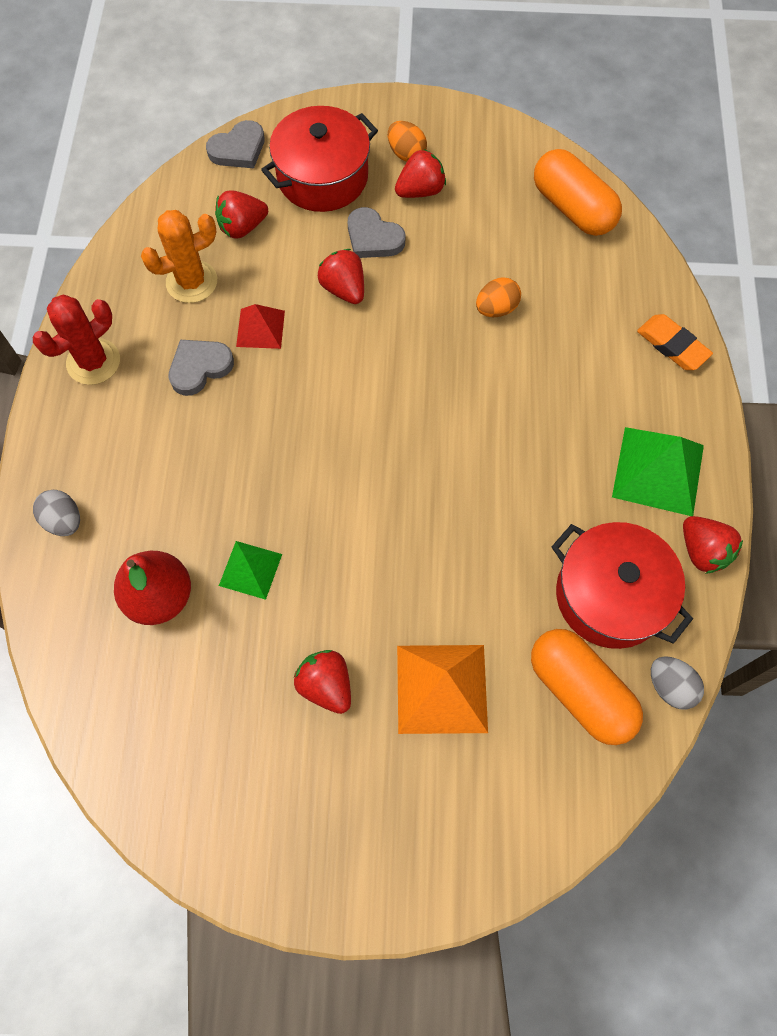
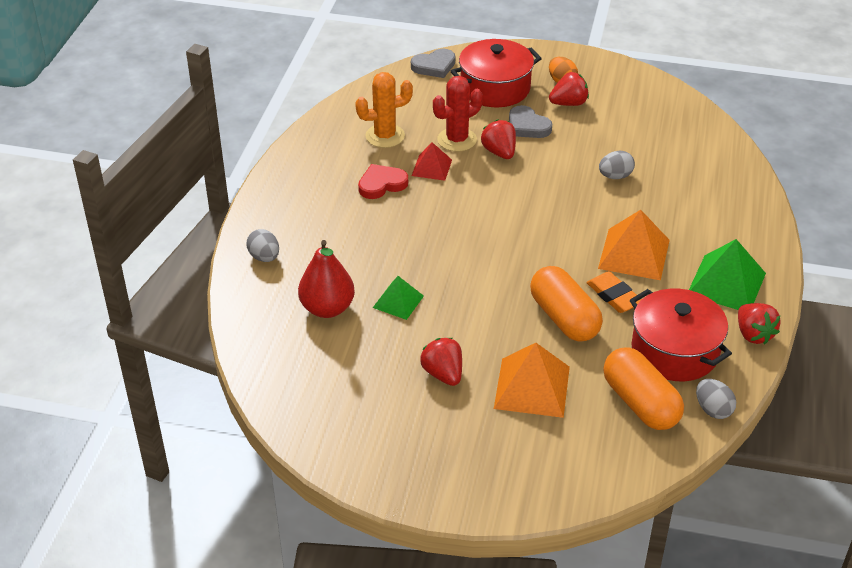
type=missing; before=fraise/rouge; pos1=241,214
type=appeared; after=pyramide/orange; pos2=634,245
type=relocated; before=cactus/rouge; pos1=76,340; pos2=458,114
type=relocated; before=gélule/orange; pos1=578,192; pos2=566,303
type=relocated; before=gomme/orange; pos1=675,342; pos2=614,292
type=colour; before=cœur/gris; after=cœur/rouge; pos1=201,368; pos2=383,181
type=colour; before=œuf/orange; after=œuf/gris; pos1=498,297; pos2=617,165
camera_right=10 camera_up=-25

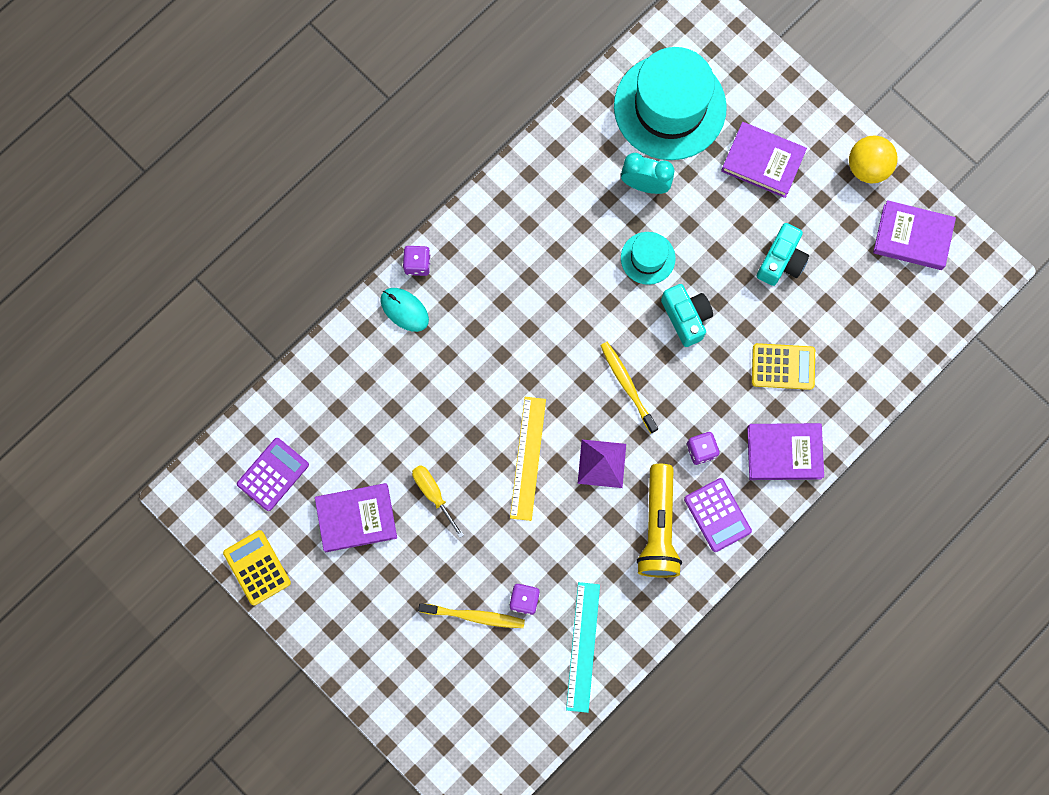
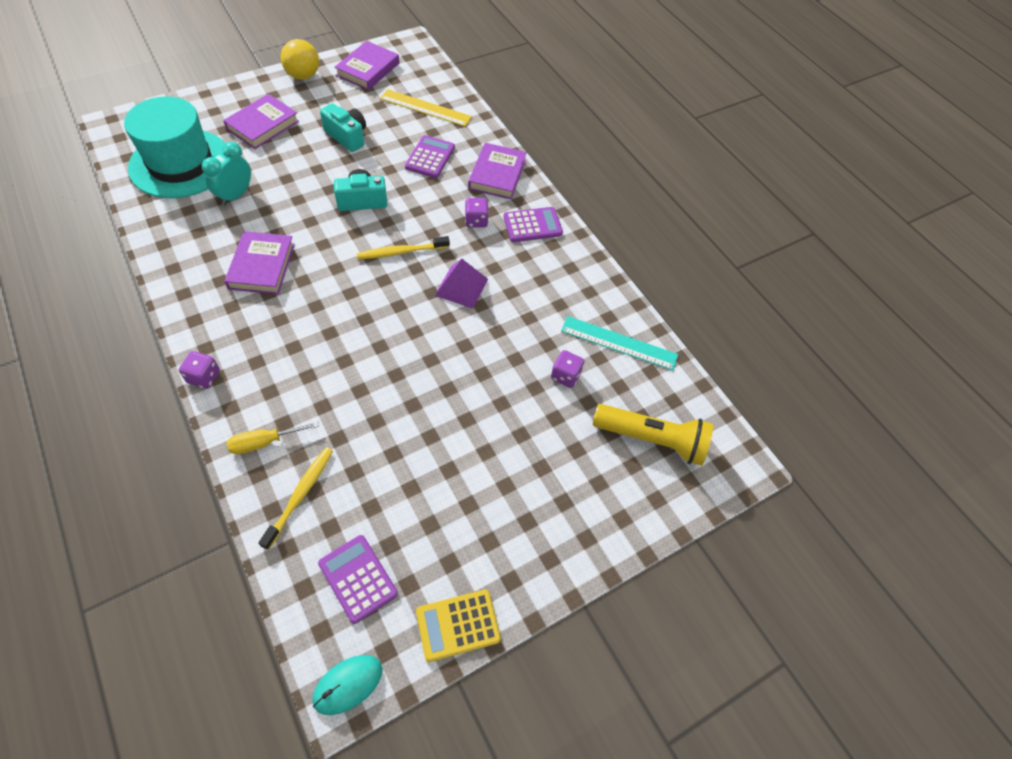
type=missing; before=chapeau/turquoise; pos1=648,258
type=relocated; before=livre/violet; pos1=356,517; pos2=259,262
type=relocated; before=souris/turquoise; pos1=404,310; pos2=347,685
type=relocated; before=tournevis/jaune; pos1=438,501; pos2=273,438
type=relocated; before=brosse à dents/jaune; pos1=471,615; pos2=295,498
type=relocated; before=règle/jaune; pos1=528,459; pos2=426,108
type=relocated; before=lampe de poche/jaune; pos1=659,521; pos2=653,435
type=colour; before=calculatrice/jaune; after=calculatrice/violet; pos1=783,366; pos2=430,156
camera_right=-80 camera_up=-20

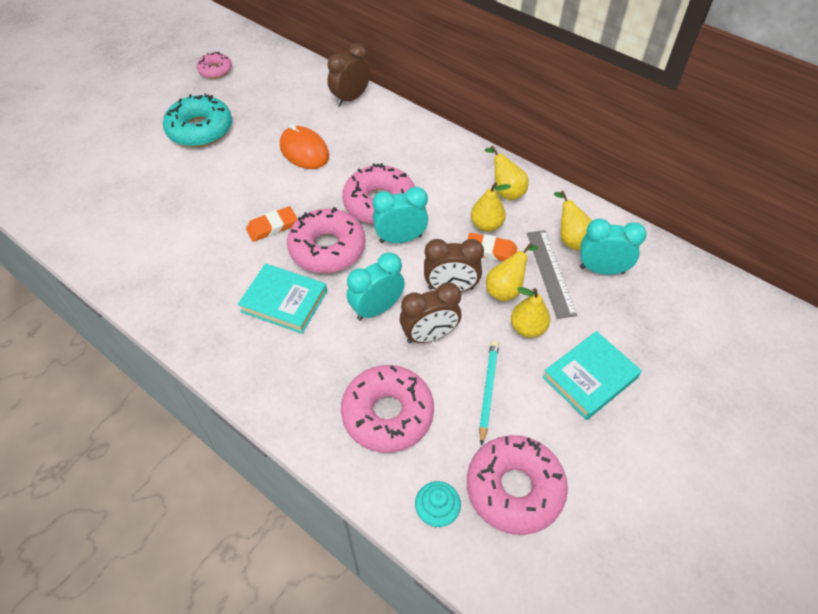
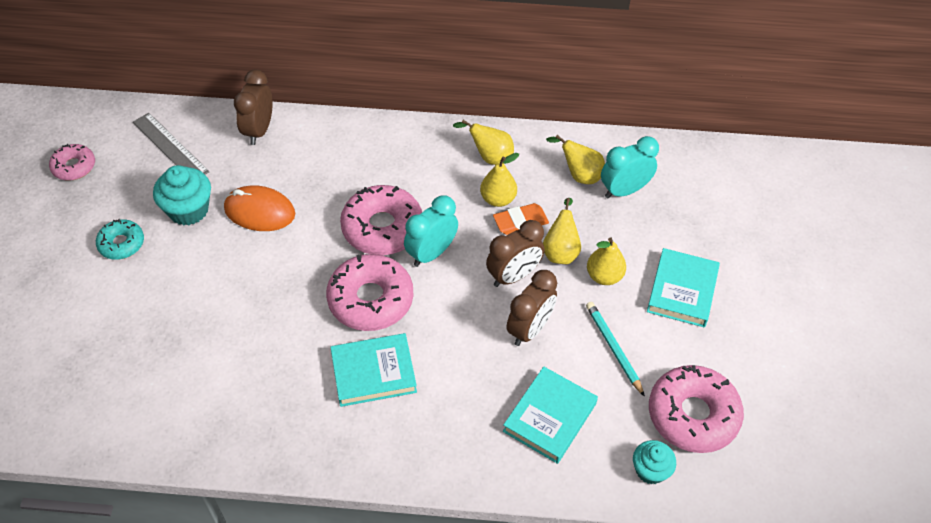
type=missing; before=gomme/orange; pos1=271,224
type=missing; before=réveil/turquoise; pos1=376,286
type=appeared; after=muffin/turquoise; pos2=182,195
type=relocated; before=règle/gris; pos1=552,274; pos2=171,144
type=exchanged; before=beignet/rose; after=livre/turquoise; pos1=387,409; pos2=550,415
type=size; before=beignet/turquoise; pos1=197,120; pos2=120,239; scale=0.56
camera_right=-35 camera_up=0

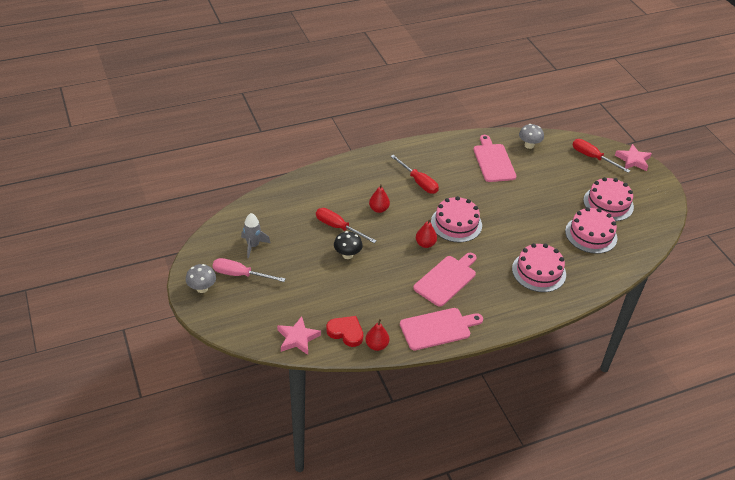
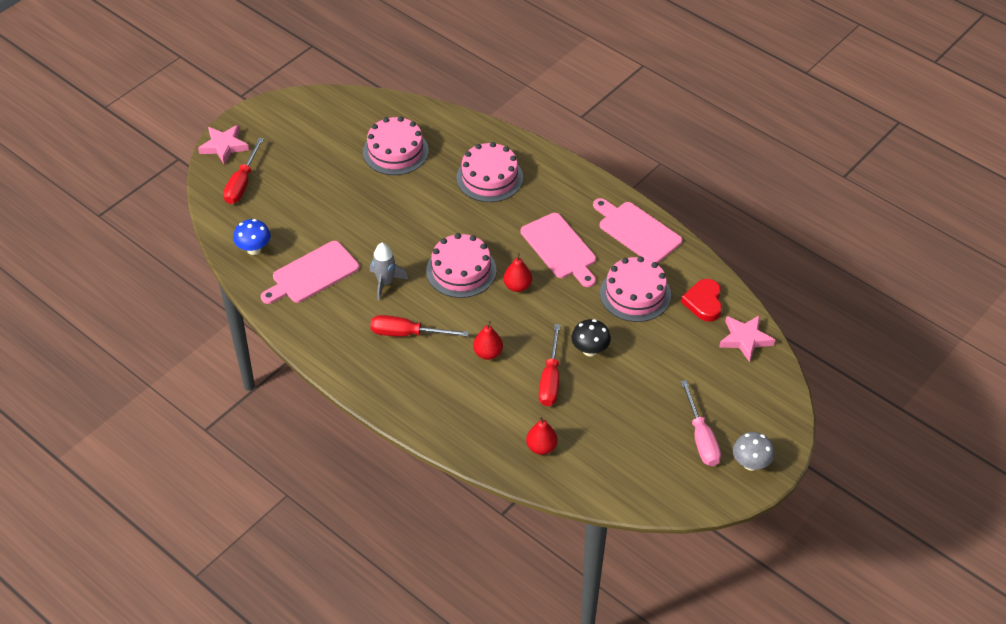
type=relocated; before=fusée/gris; pos1=255,235; pos2=389,271
type=relocated; before=poire/rouge; pos1=377,335; pos2=542,435
type=relocated; before=gâteau/rose; pos1=608,199; pos2=635,289
type=colour; before=champignon/gris; after=champignon/bleu; pos1=531,136; pos2=252,237
type=spun; before=tournevis/rouge; pos1=414,174; pos2=419,326; turn=-105
type=spun; before=planche à découper/rose; pos1=445,280; pos2=558,250; turn=-135
camera_right=-115 camera_up=5

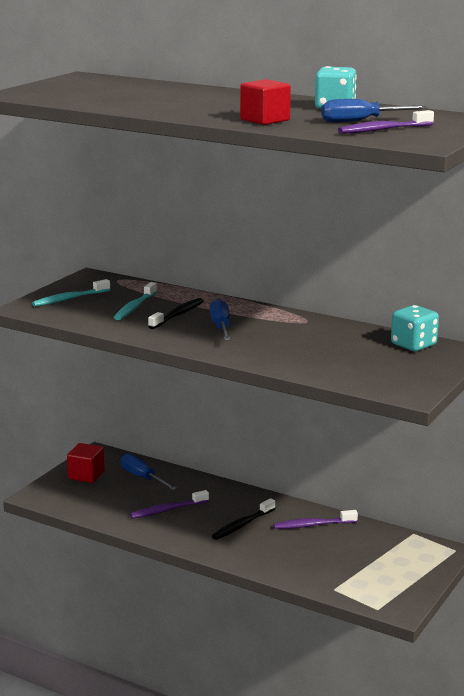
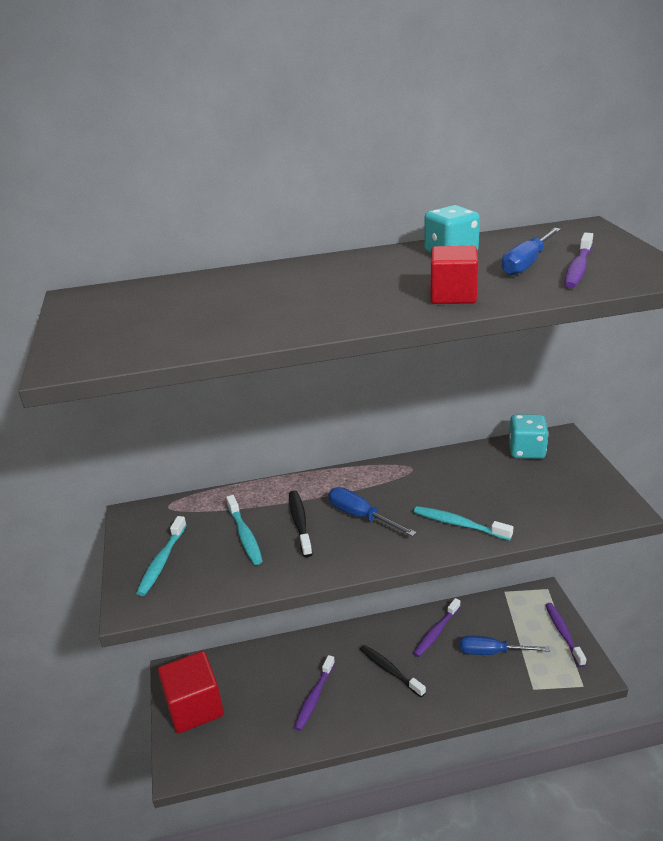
type=appeared; after=brosse à dents/turquoise; pos2=463,523
type=appeared; after=brosse à dents/violet; pos2=566,635
type=relocated; before=tournevis/bleu; pos1=149,472; pos2=505,645
type=spun; before=brosse à dents/noir; pos1=243,519; pos2=393,671; turn=135
type=size; before=cube/rouge; pos1=86,463; pos2=191,692; scale=1.57
camera_right=-40 camera_up=10

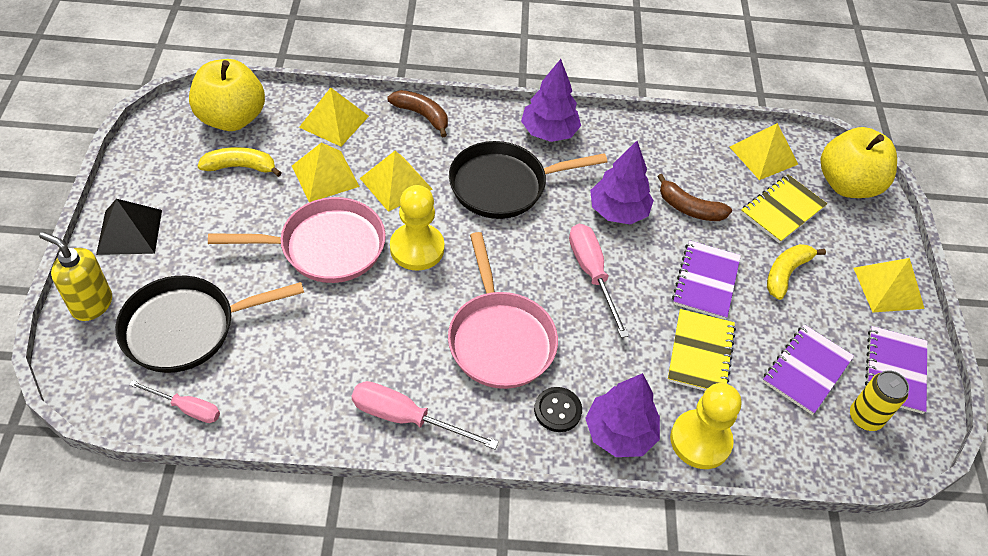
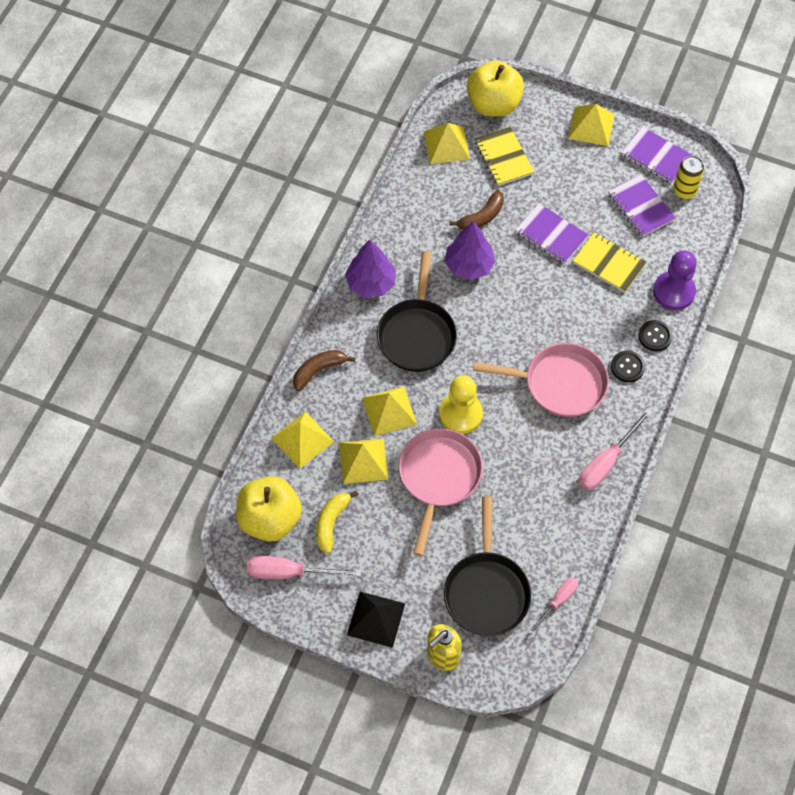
type=missing; before=banane/jaune; pos1=796,272
type=relocated; before=tournevis/rose; pos1=599,281; pos2=304,567
type=exchanged; before=arbre/violet; after=bouton/noir; pos1=622,415; pos2=655,335
type=colour; before=pion/jaune; after=pion/violet; pos1=705,426; pos2=675,280
camera_right=-65 camera_up=10

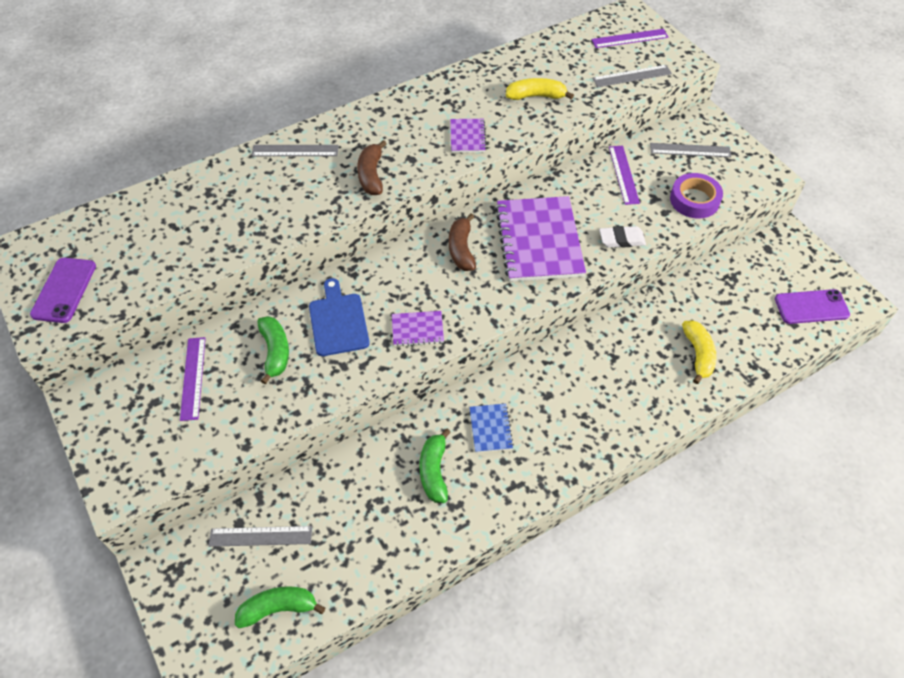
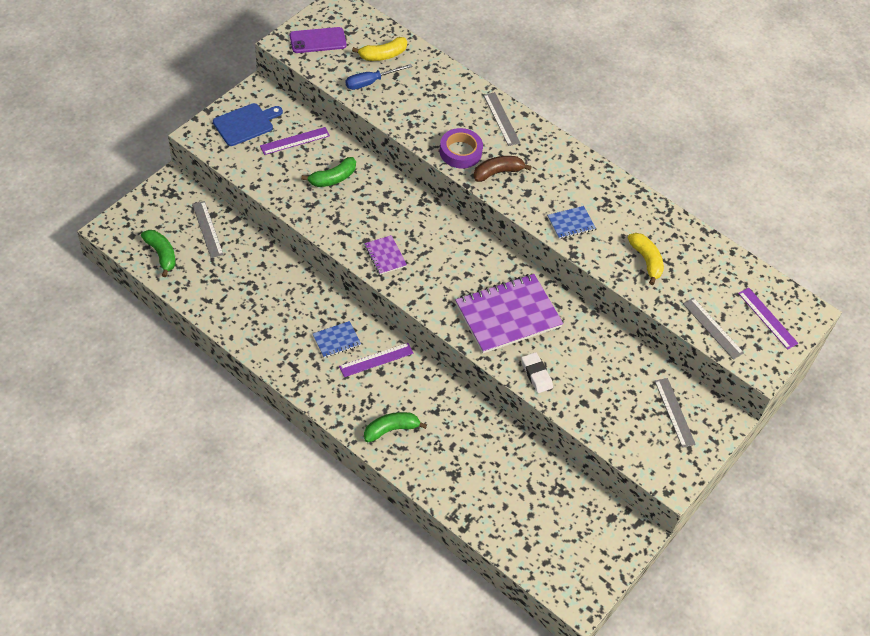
type=missing; before=banane/marron; pos1=462,242
type=missing; before=téléphone/violet; pos1=812,306
type=appeared; after=tournevis/bleu; pos2=379,77
type=relocated; before=planche à découper/bleu; pos1=339,317; pos2=248,124
type=relocated; before=banane/vert; pos1=435,466; pos2=395,427
type=relocated; before=règle/violet; pos1=624,175; pos2=376,360
type=relocated; before=ruban adhésif/violet; pos1=696,196; pos2=461,148
type=relocated; before=banane/jaune; pos1=699,352; pos2=379,49
type=colour; before=carnet/violet; after=carnet/bleu; pos1=468,136; pos2=571,222
camera_right=65 camera_up=0

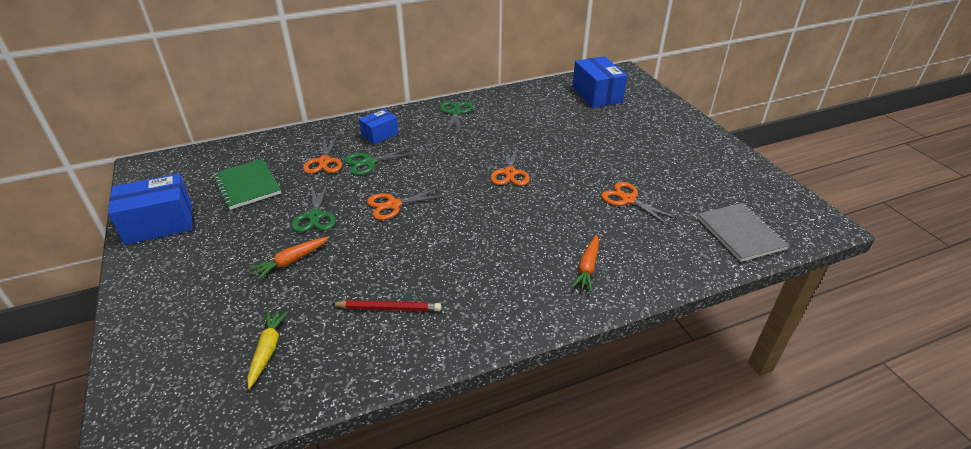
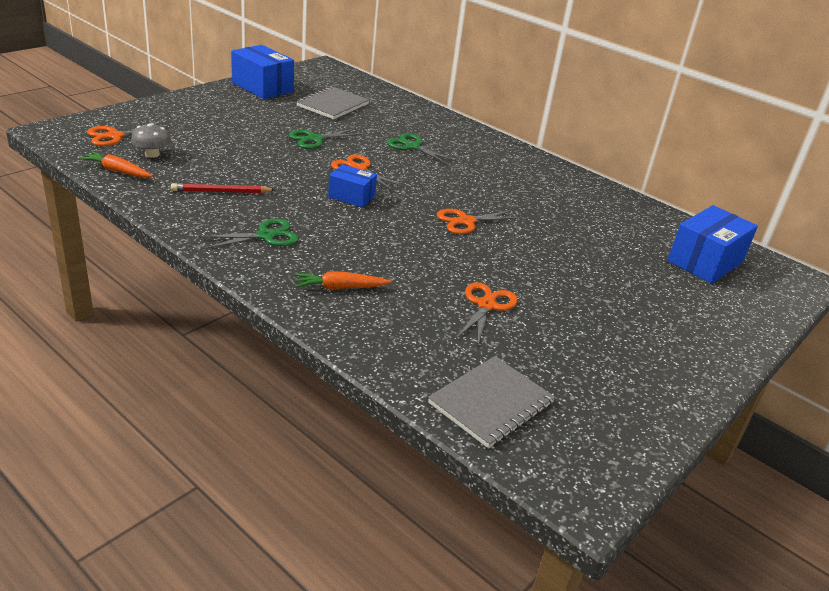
type=relocated; before=carotte/orange; pos1=289,258; pos2=115,164
type=relocated; before=ciseaux/orange; pos1=322,154; pos2=129,136
type=relocated; before=boîte/bleu; pos1=379,127; pos2=352,186
type=relocated; before=ciseaux/vert; pos1=456,117; pos2=249,234
type=exchanged; before=carotte/jaune; after=champignon/gris; pos1=268,350; pos2=151,140
type=colour; before=carnet/vert; after=carnet/gris; pos1=246,184; pos2=332,102
type=spun; before=crayon/rouge; pos1=386,305; pos2=223,188; turn=105
camera_right=60 camera_up=-5

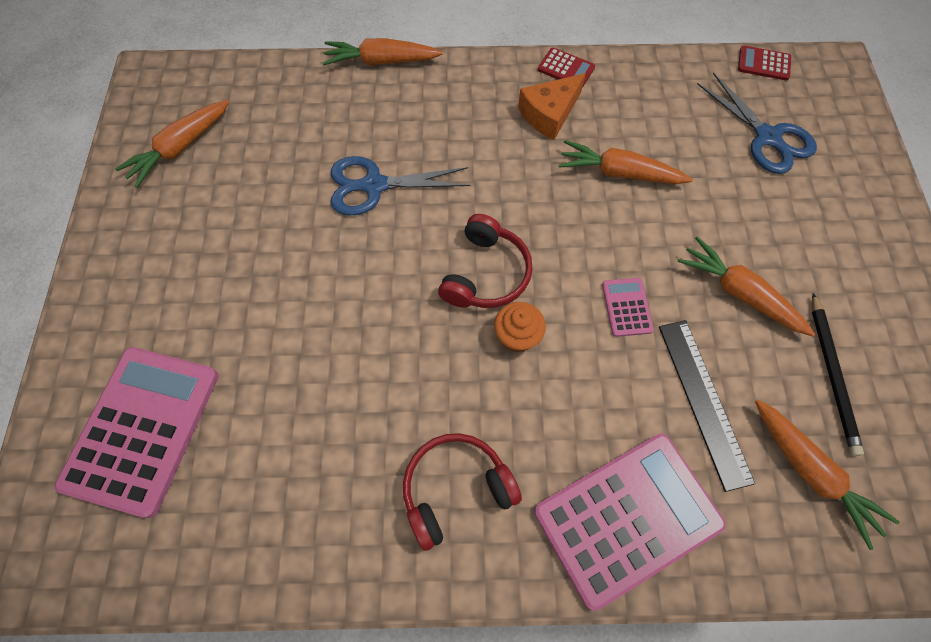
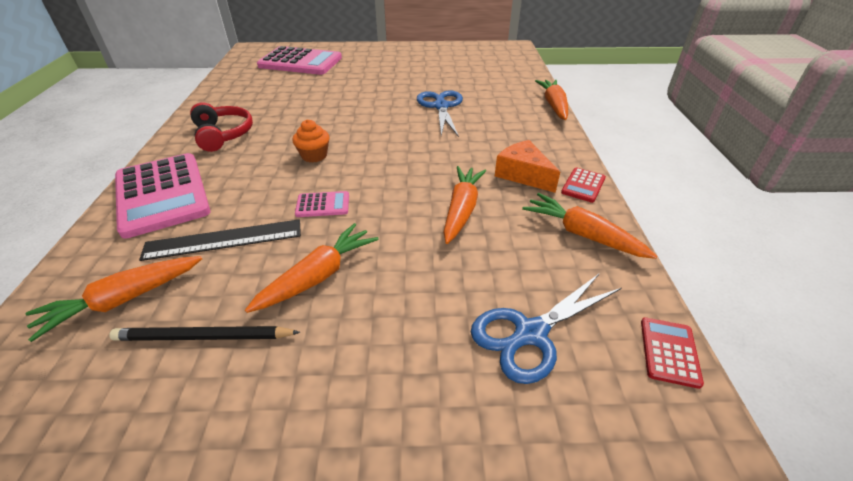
type=missing; before=casque audio/rouge; pos1=485,261
type=relocated; before=carotte/orange; pos1=172,144; pos2=589,226
camera_right=90 camera_up=-25

